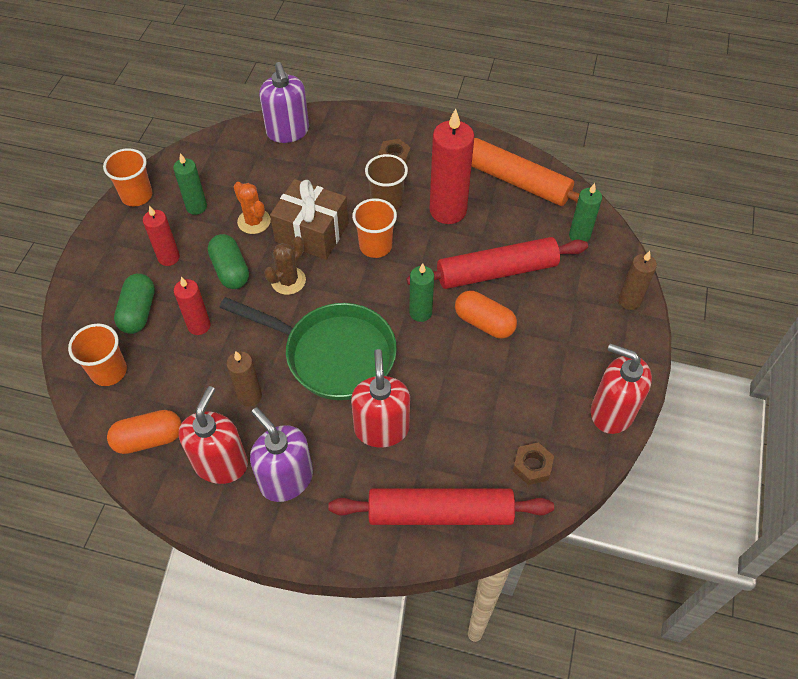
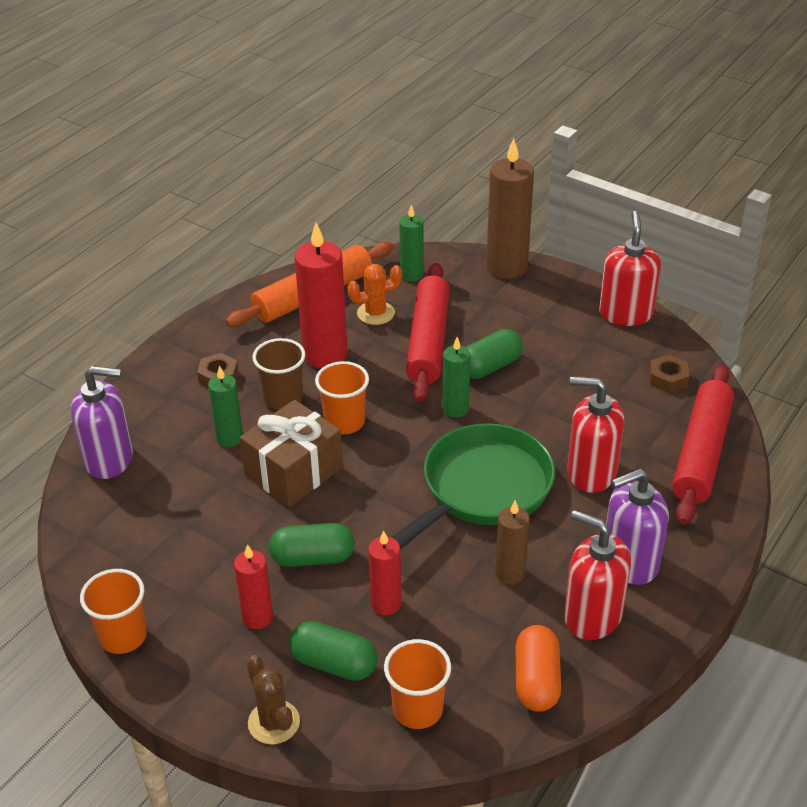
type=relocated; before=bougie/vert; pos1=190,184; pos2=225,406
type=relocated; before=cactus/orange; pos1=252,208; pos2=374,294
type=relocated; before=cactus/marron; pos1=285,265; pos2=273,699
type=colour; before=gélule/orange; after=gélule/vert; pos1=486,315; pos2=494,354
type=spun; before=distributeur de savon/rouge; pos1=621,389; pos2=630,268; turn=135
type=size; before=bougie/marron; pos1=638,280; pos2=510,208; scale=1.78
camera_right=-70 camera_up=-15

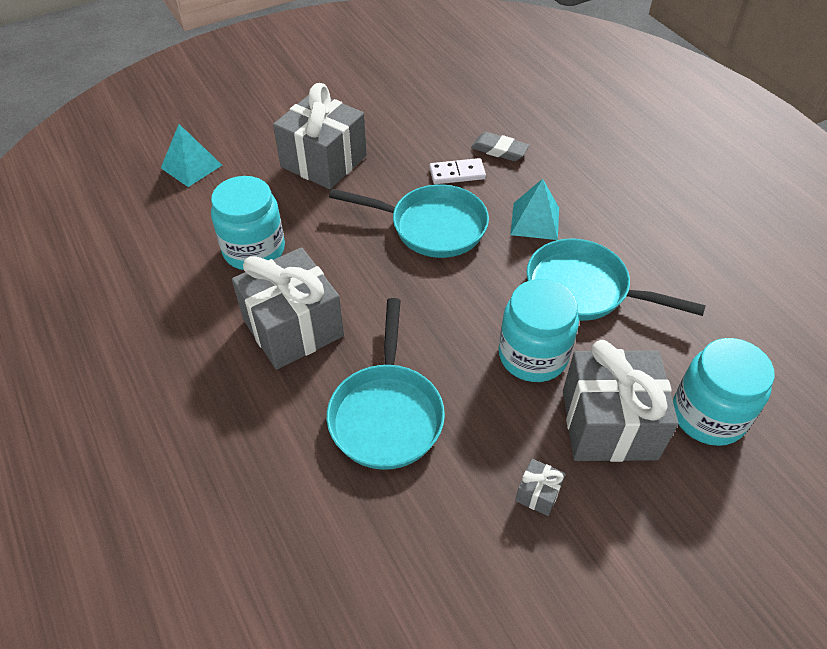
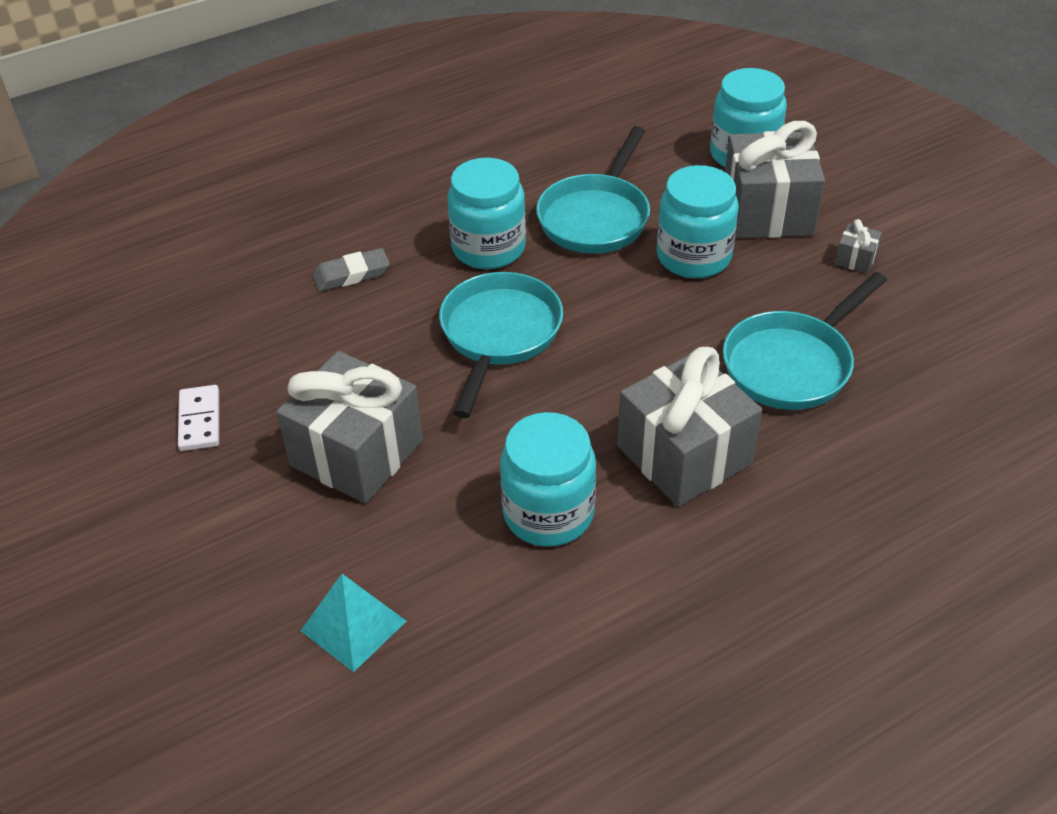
type=relocated; before=domino/blanc; pos1=457,171; pos2=198,418
type=exchanged; before=pyramide/turquoise; after=bocal/turquoise; pos1=534,209; pos2=487,213
type=spun; before=poêle/turquoise; pos1=385,384; pos2=805,341; turn=135
type=spun; before=gomme/gris; pos1=500,146; pos2=351,269; turn=45
camera_right=-90 camera_up=-5

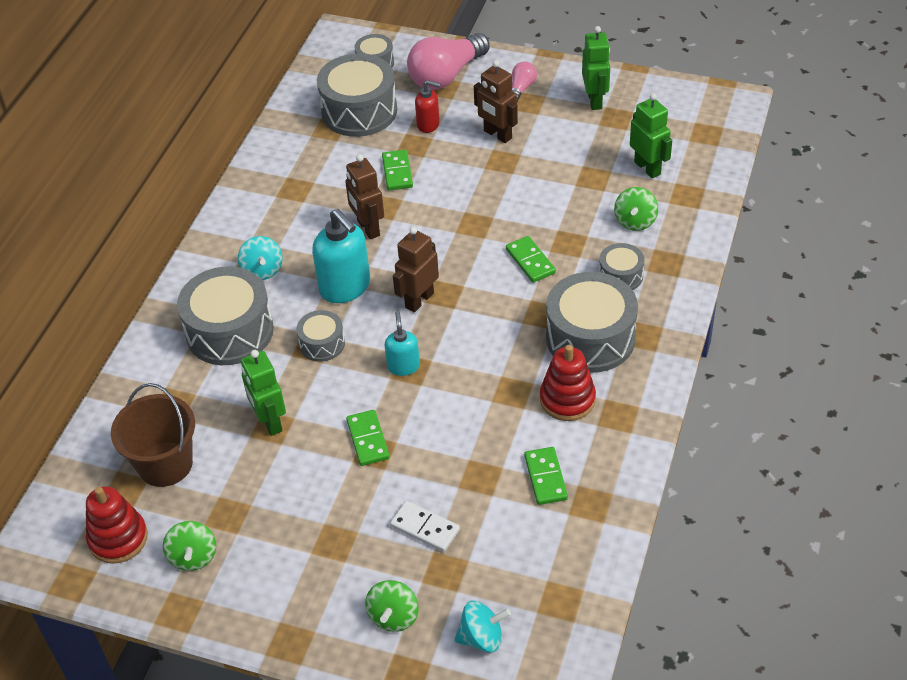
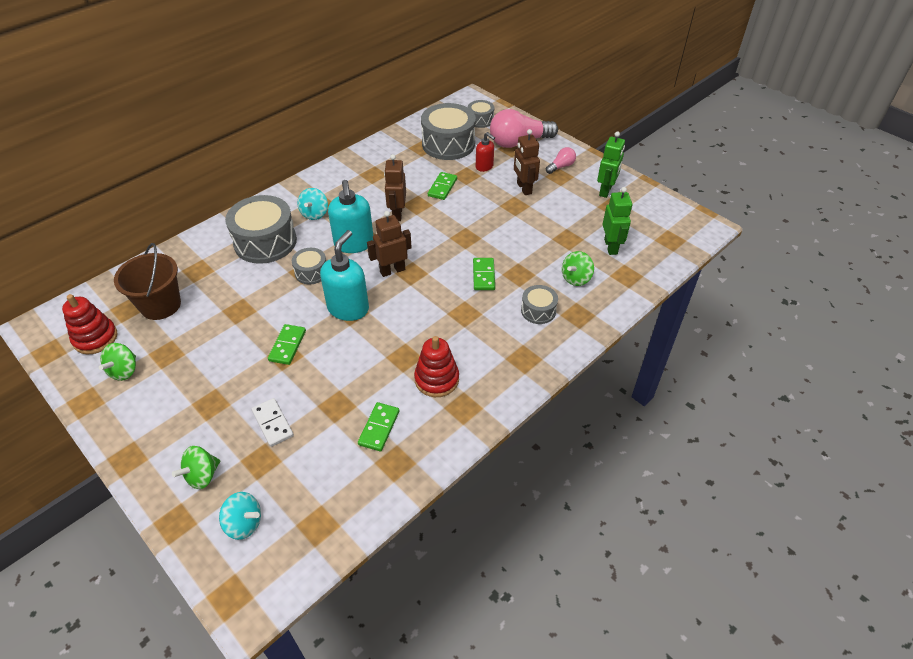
type=missing; before=robot/vert; pos1=263,393
type=missing; before=tambour/gris; pos1=592,322
type=size; before=distributeur de savon/turquoise; pos1=402,343; pos2=344,275; scale=1.77
camera_right=25 camera_up=0

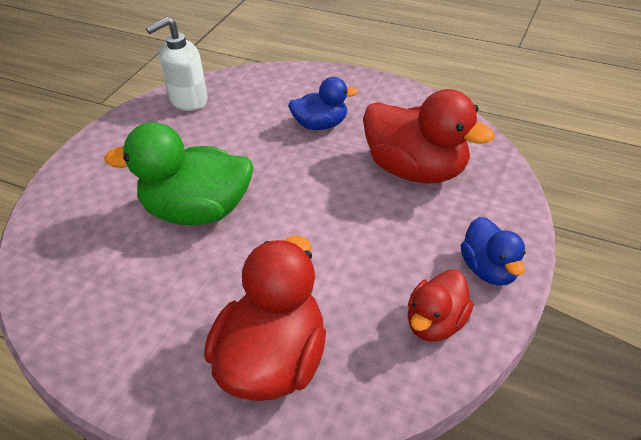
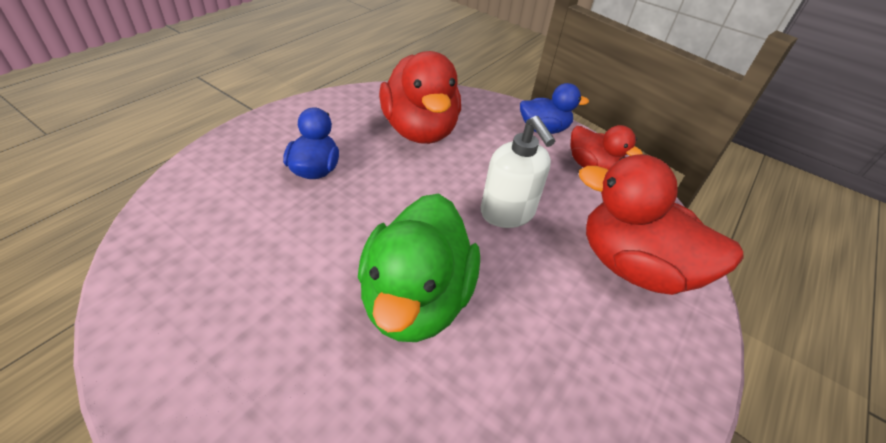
type=relocated; before=distributeur de savon/blanc; pos1=177,64; pos2=518,172
type=spun; before=canard/rouge; pos1=429,136; pos2=420,97; turn=120
camera_right=-85 camera_up=0

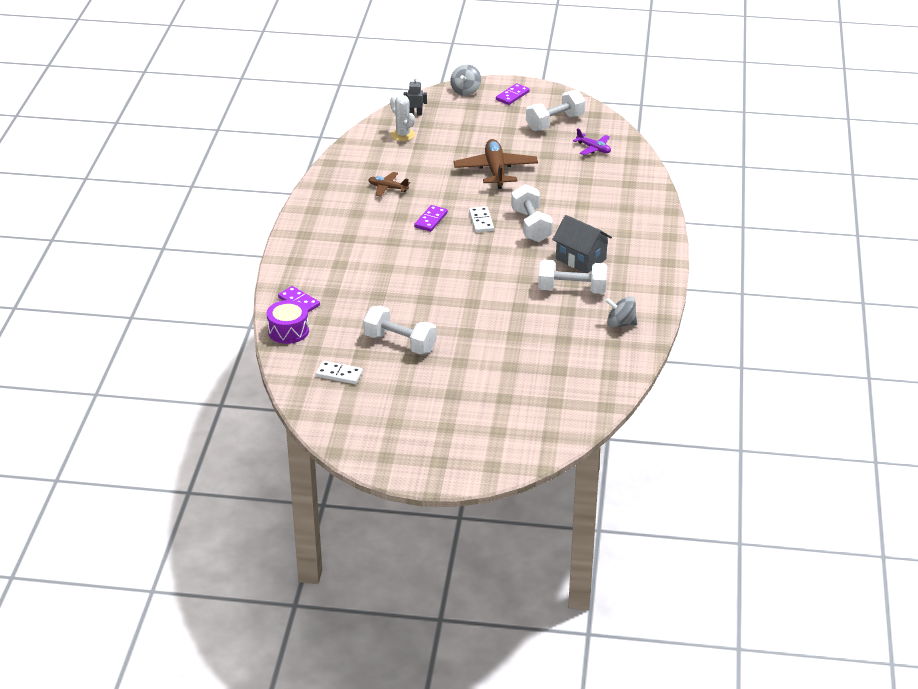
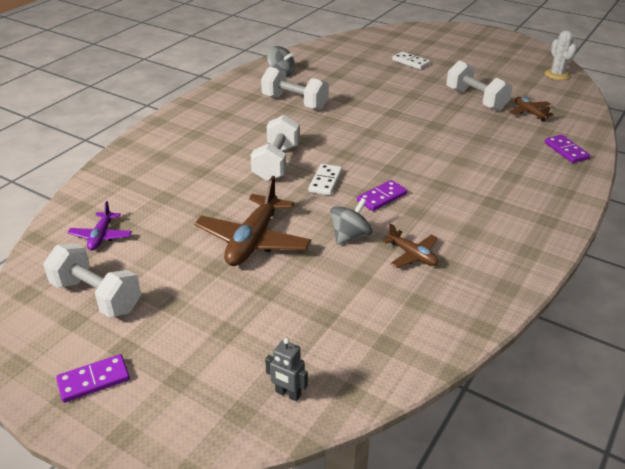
type=missing; before=tambour/violet; pos1=288,322
type=missing; before=maison/gris; pos1=582,244
type=appeared; after=avion/marron; pos2=531,109
type=relocated; before=domino/blanc; pos1=339,372; pos2=411,60
type=relocated; before=cactus/blanc; pos1=402,118; pos2=561,55
type=relocated; before=toupie/gris; pos1=465,80; pos2=351,221
type=spun; before=haltère/blanc; pos1=555,110; pos2=92,280; turn=45
type=spun; before=avion/violet; pos1=592,141; pos2=100,225; turn=-150
camera_right=-155 camera_up=0

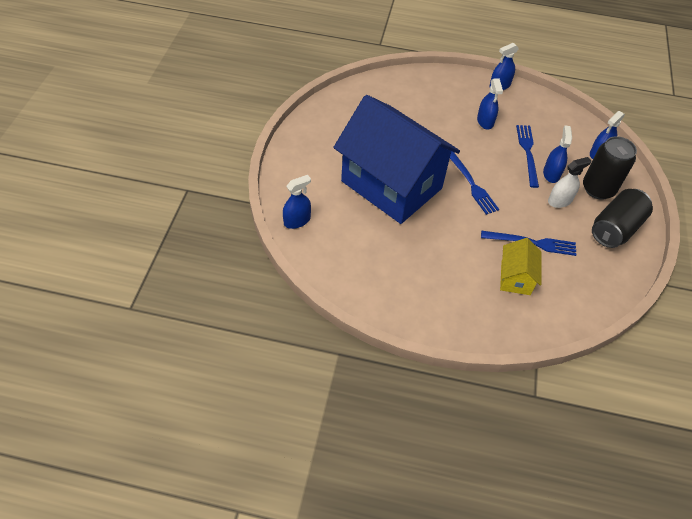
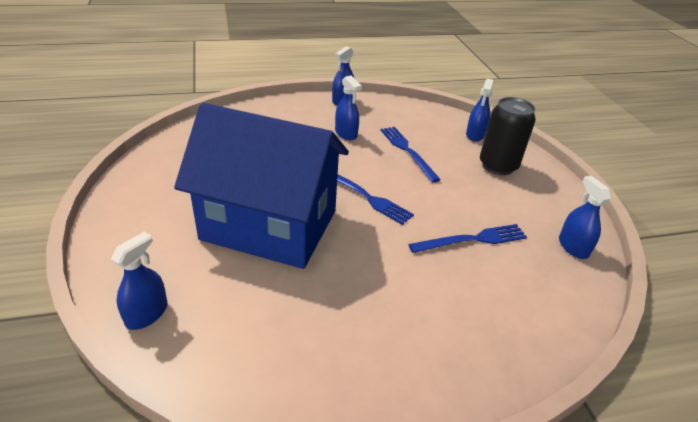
type=missing; before=maison/jaune; pos1=520,266
type=missing; before=vaporisateur/blanc; pos1=569,182
type=missing; before=canette/noir; pos1=622,218
type=relocated; before=vaporisateur/bleu; pos1=557,154; pos2=585,217
camera_right=-25 camera_up=-15

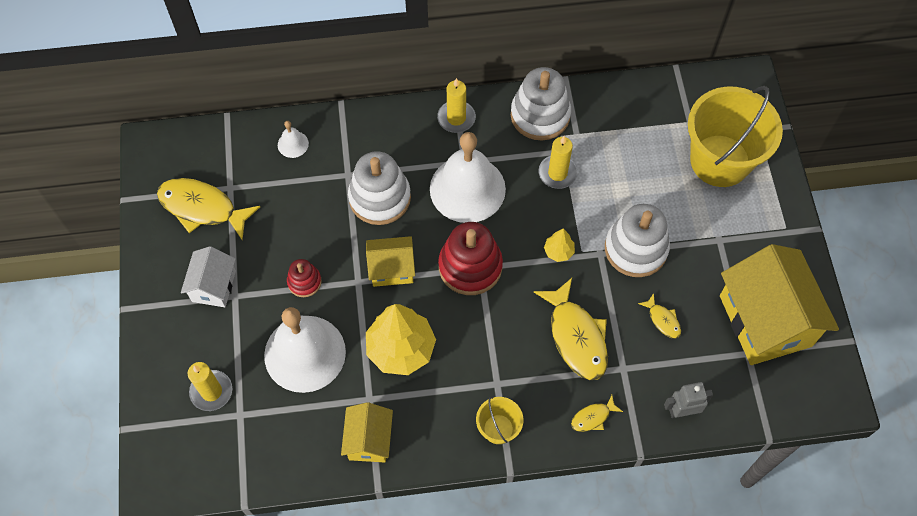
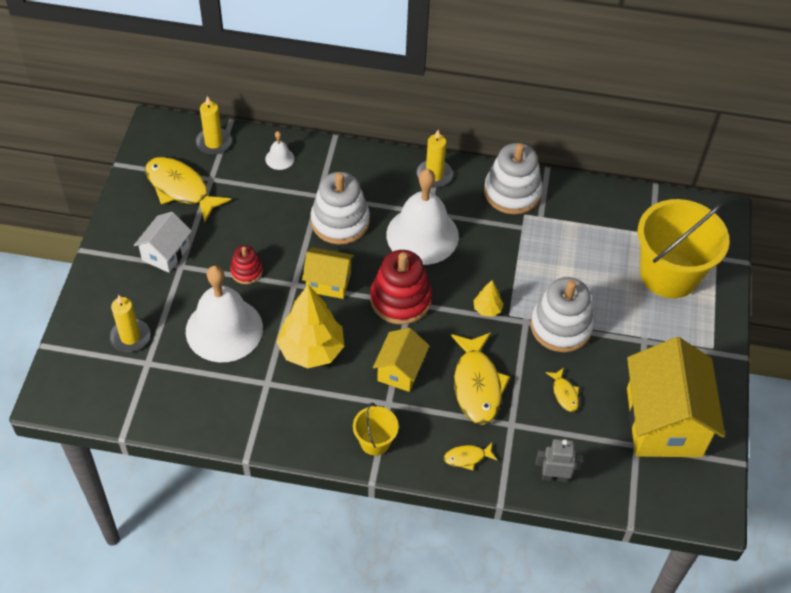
type=relocated; before=maison/jaune; pos1=367,432; pos2=401,360
type=relocated; before=bougie/jaune; pos1=558,162; pos2=213,125
camera_right=15 camera_up=-10

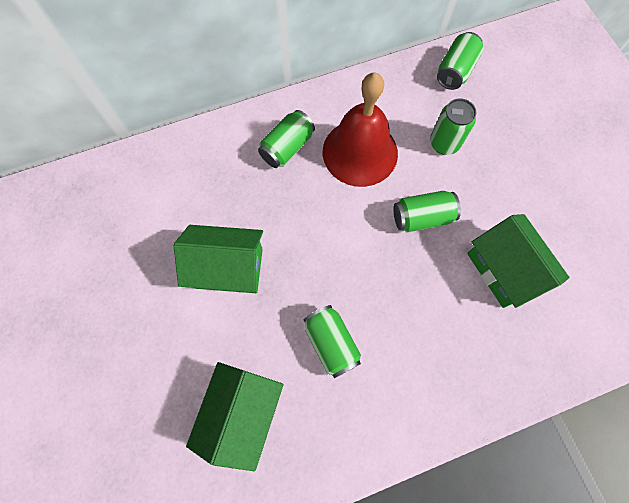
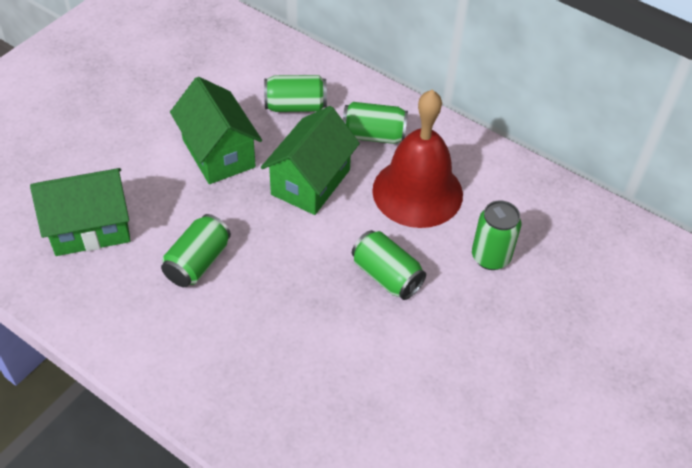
type=relocated; before=canette/vert; pos1=460,61; pos2=295,93
type=relocated; before=maison/vert; pos1=518,261; pos2=310,160
camera_right=55 camera_up=-20

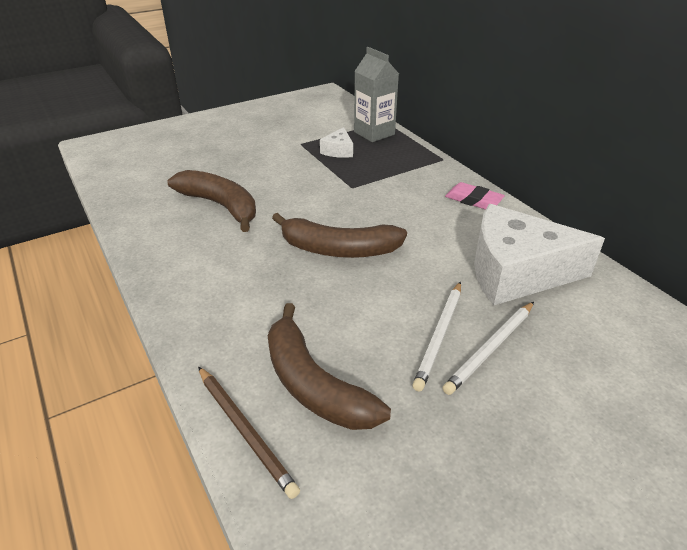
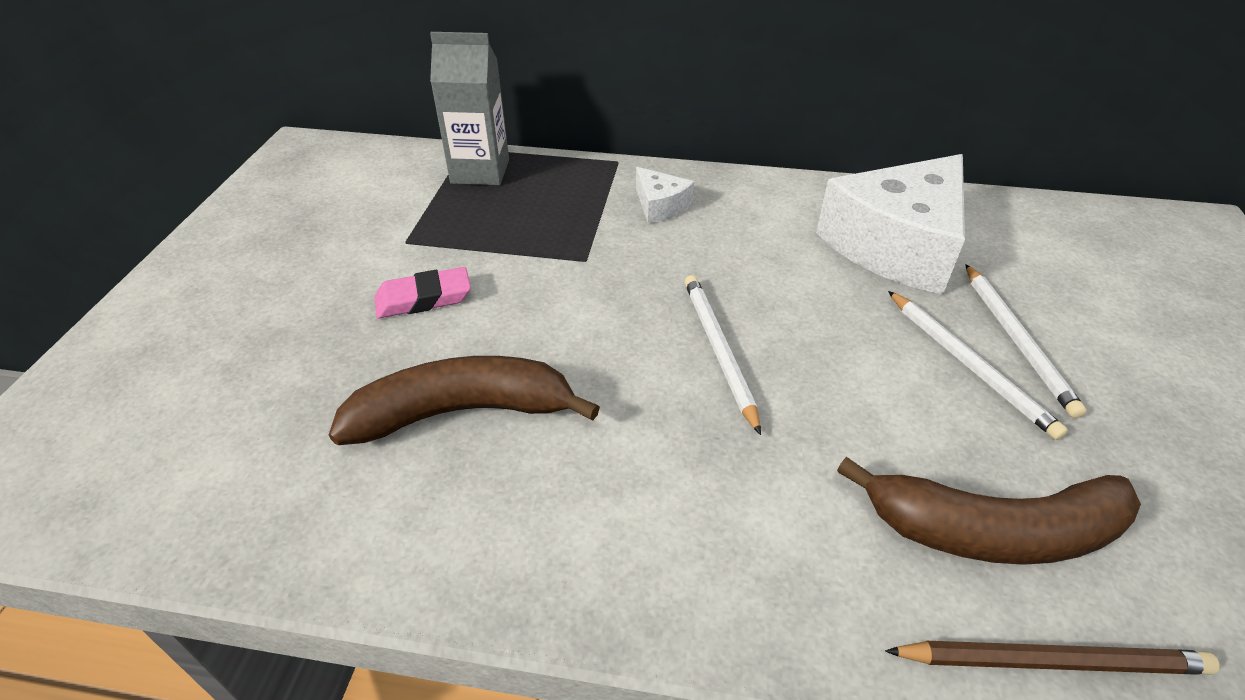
type=relocated; before=fromage/blanc; pos1=336,142; pos2=665,195
type=relocated; before=gomme/rose; pos1=475,196; pos2=423,292
type=exchanged; before=banane/marron; after=crayon/blanc; pos1=339,235; pos2=723,355
camera_right=-50 camera_up=5

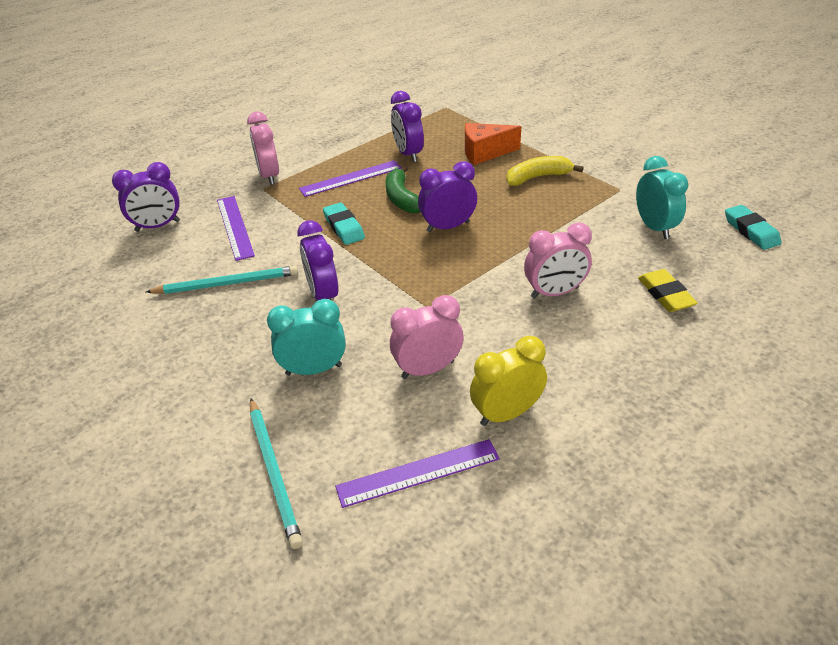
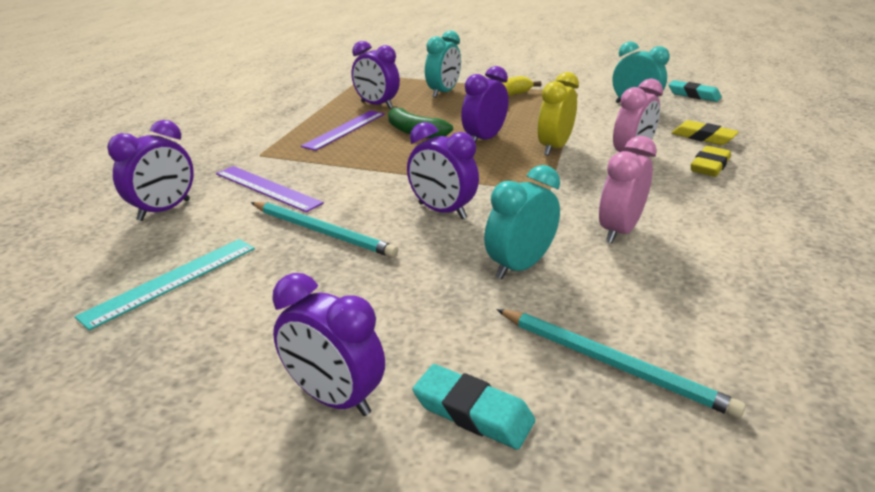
type=missing; before=réveil/rose; pos1=263,148
type=missing; before=règle/violet; pos1=417,473
type=appeared; after=règle/turquoise; pos2=165,285
type=appeared; after=réveil/violet; pos2=328,344
type=appeared; after=gomme/jaune; pos2=711,161
type=relocated; before=gomme/turquoise; pos1=344,223; pos2=474,407
type=relocated; before=réveil/jaune; pos1=508,381; pos2=558,114
type=exchanged; before=fromage/orange; after=réveil/turquoise; pos1=493,144; pos2=443,64
type=spun; before=crayon/turquoise; pos1=222,280; pos2=324,230; turn=75
camera_right=-35 camera_up=-10

